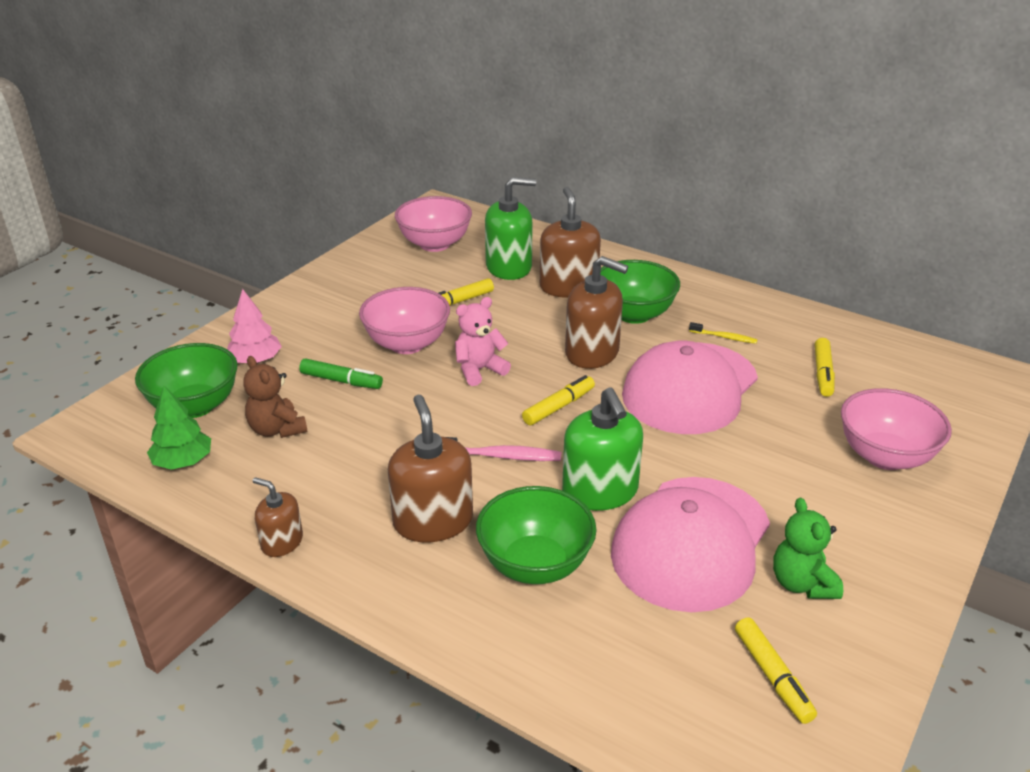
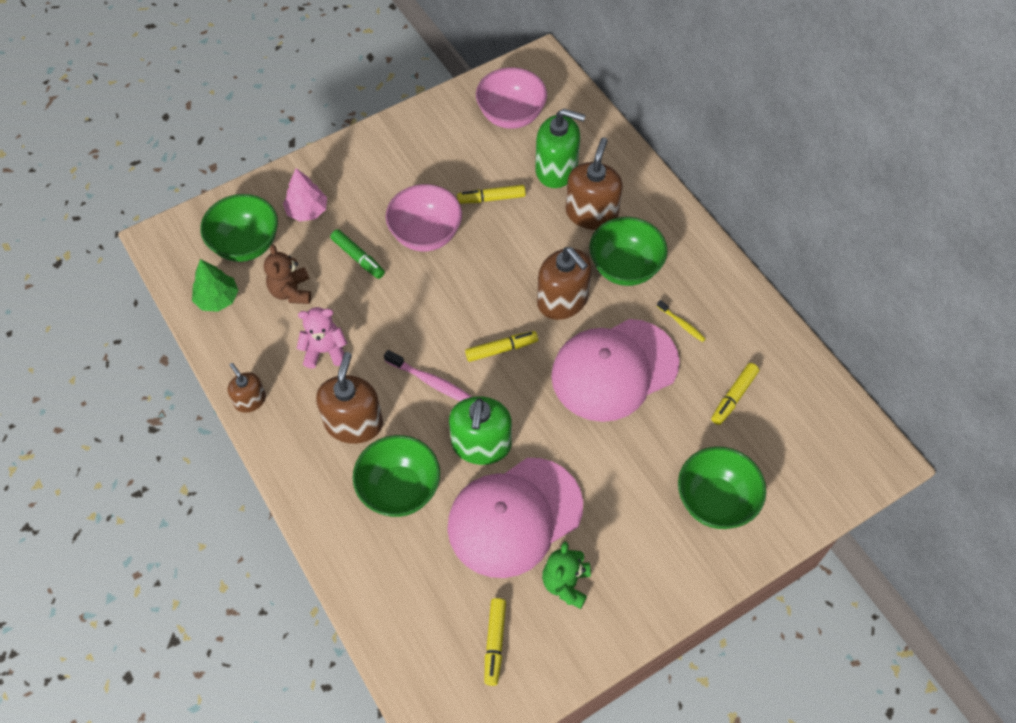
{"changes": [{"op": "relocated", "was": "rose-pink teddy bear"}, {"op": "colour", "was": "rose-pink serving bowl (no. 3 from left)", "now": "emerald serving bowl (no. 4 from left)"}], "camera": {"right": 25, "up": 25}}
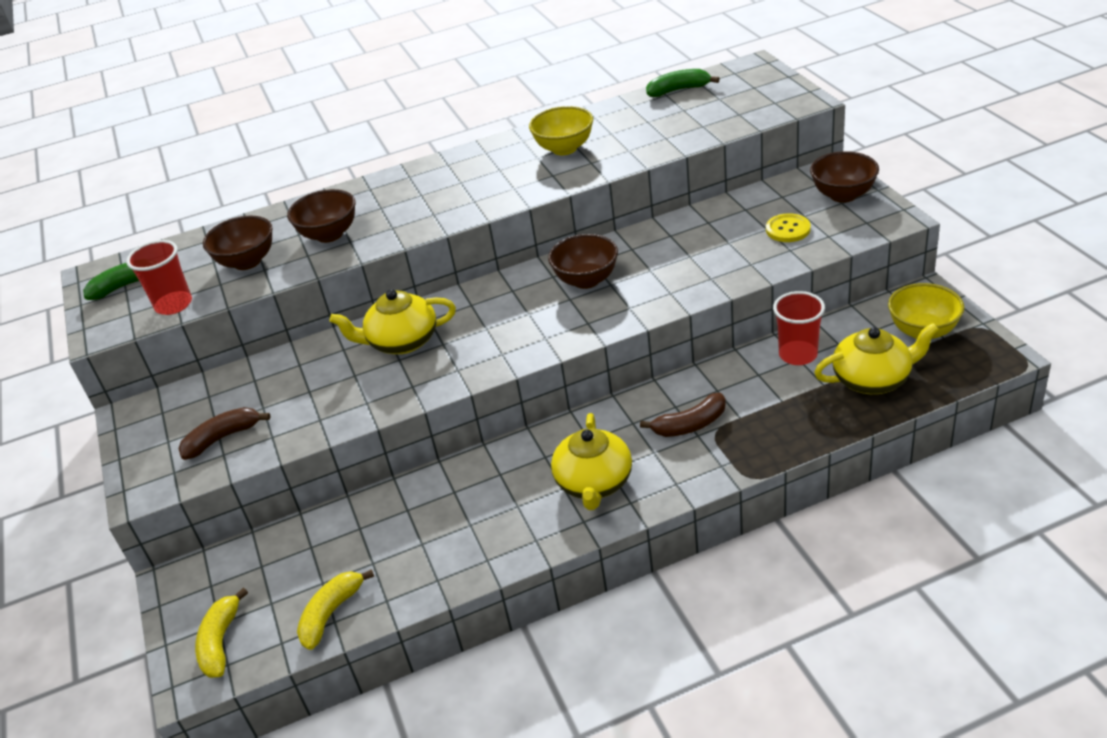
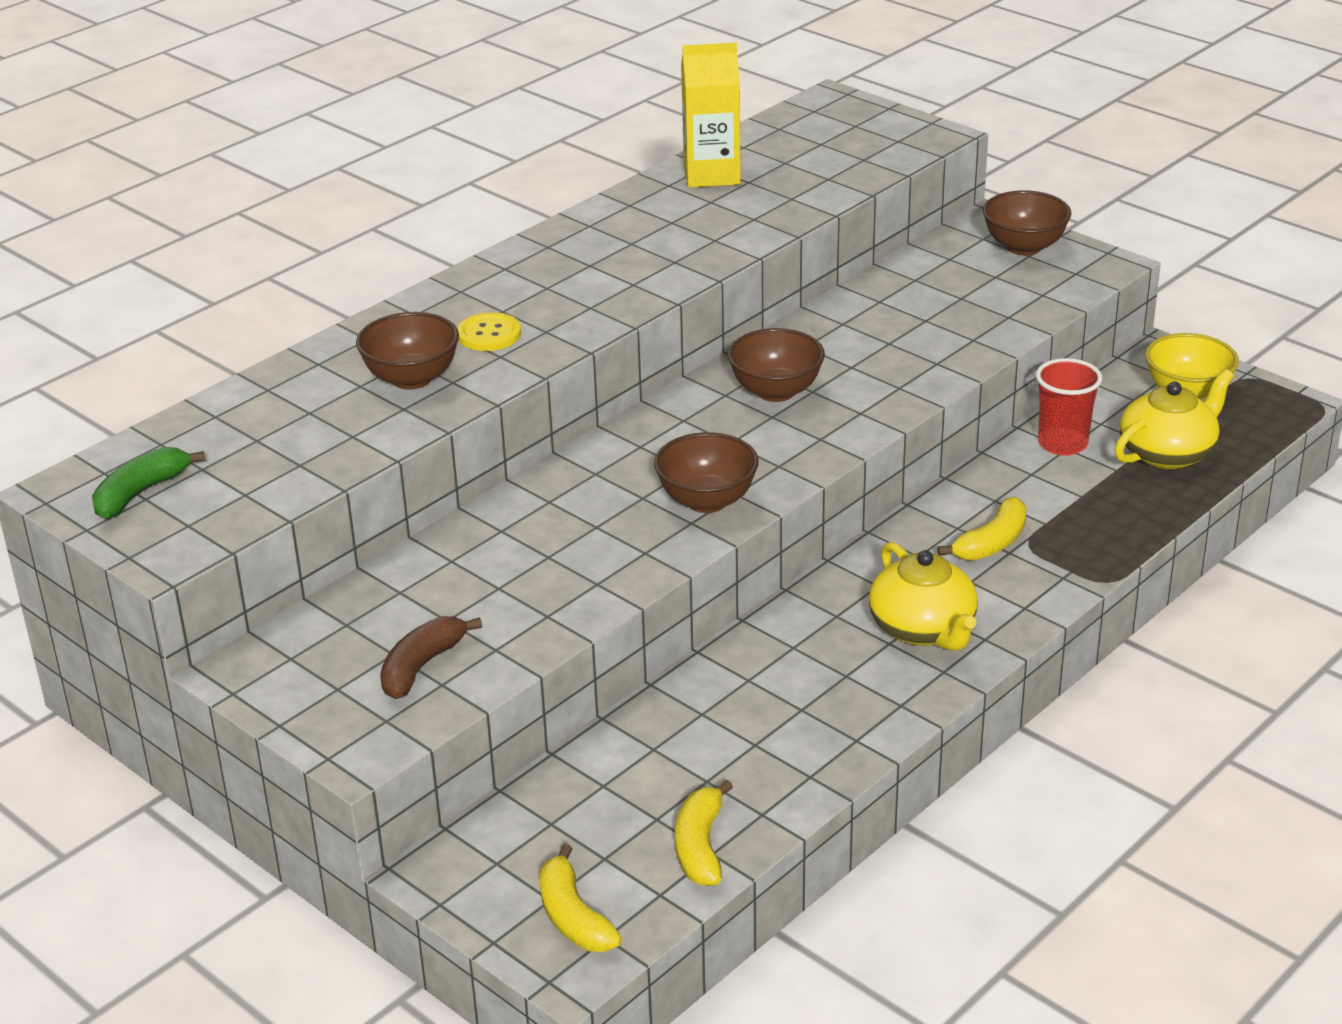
{"changes": [{"op": "relocated", "was": "bright yellow sewing button"}, {"op": "relocated", "was": "brown serving bowl (no. 1 from left in the first image)", "now": "brown serving bowl (no. 2 from left)"}, {"op": "appeared", "now": "bright yellow juice carton"}, {"op": "colour", "was": "brown banana (no. 2 from left)", "now": "bright yellow banana (no. 3 from left)"}, {"op": "missing", "was": "crimson tumbler (no. 1 from left)"}, {"op": "missing", "was": "bright yellow china teapot (no. 1 from left)"}, {"op": "missing", "was": "bright yellow serving bowl (no. 1 from left)"}, {"op": "missing", "was": "emerald banana (no. 2 from left)"}], "camera": {"right": -30, "up": -5}}
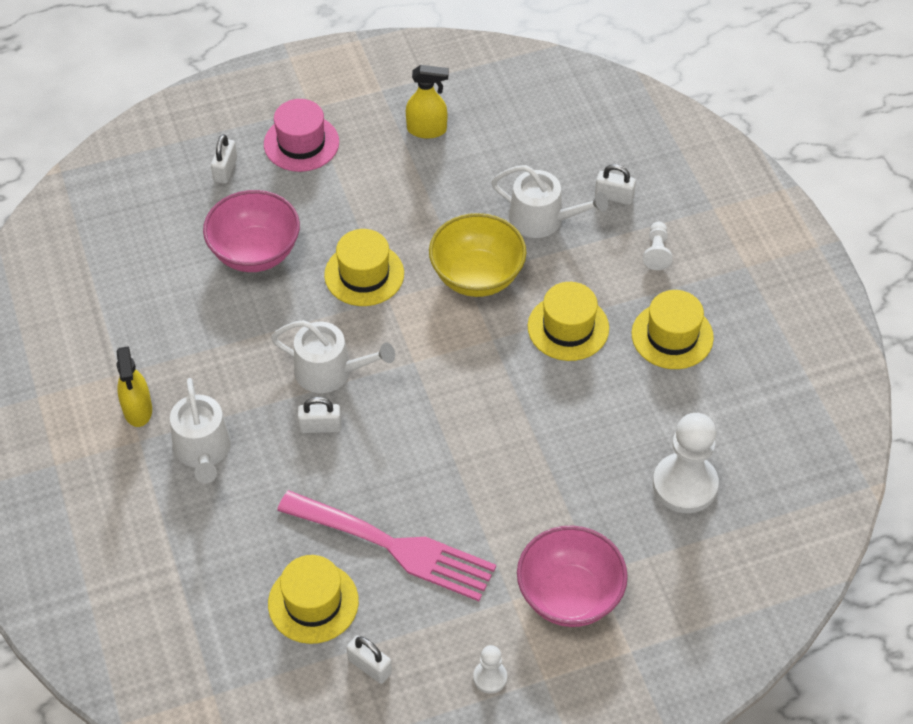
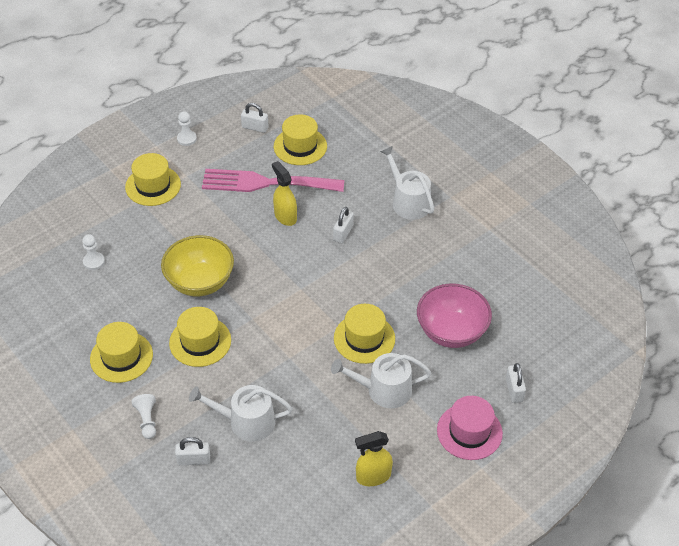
{"changes": [{"op": "size", "was": "pure white pawn (no. 3 from left in the first image)", "ratio": 0.49}, {"op": "exchanged", "was": "rose-pink serving bowl (no. 2 from left)", "now": "bright yellow top hat (no. 2 from left)"}, {"op": "relocated", "was": "bright yellow serving bowl"}, {"op": "relocated", "was": "bright yellow sprayer (no. 1 from left)"}, {"op": "relocated", "was": "pure white sprinkling can (no. 2 from left)"}, {"op": "spun", "was": "pure white padlock (no. 2 from left in the first image)", "clockwise": -45}], "camera": {"right": 160, "up": -5}}
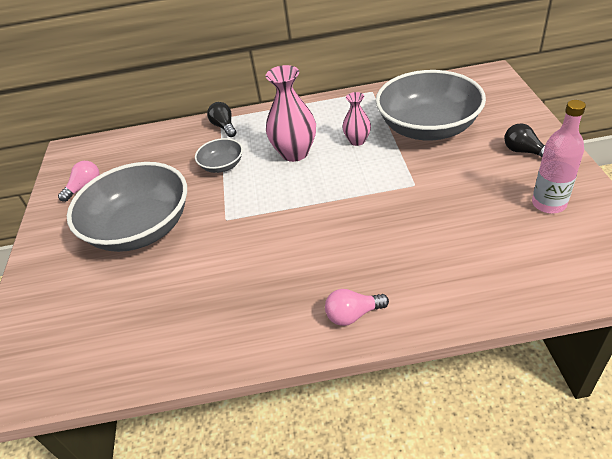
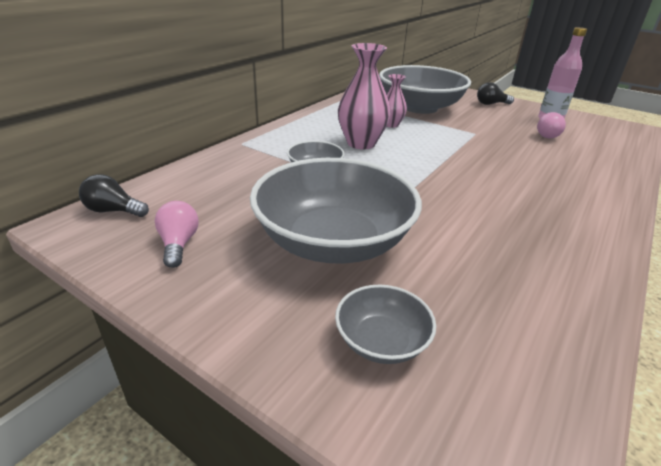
{"changes": [{"op": "relocated", "was": "jet-black light bulb (no. 1 from left)"}, {"op": "appeared", "now": "ash-grey serving bowl (no. 3 from left)"}, {"op": "relocated", "was": "rose-pink light bulb (no. 2 from left)"}], "camera": {"right": -55, "up": -10}}
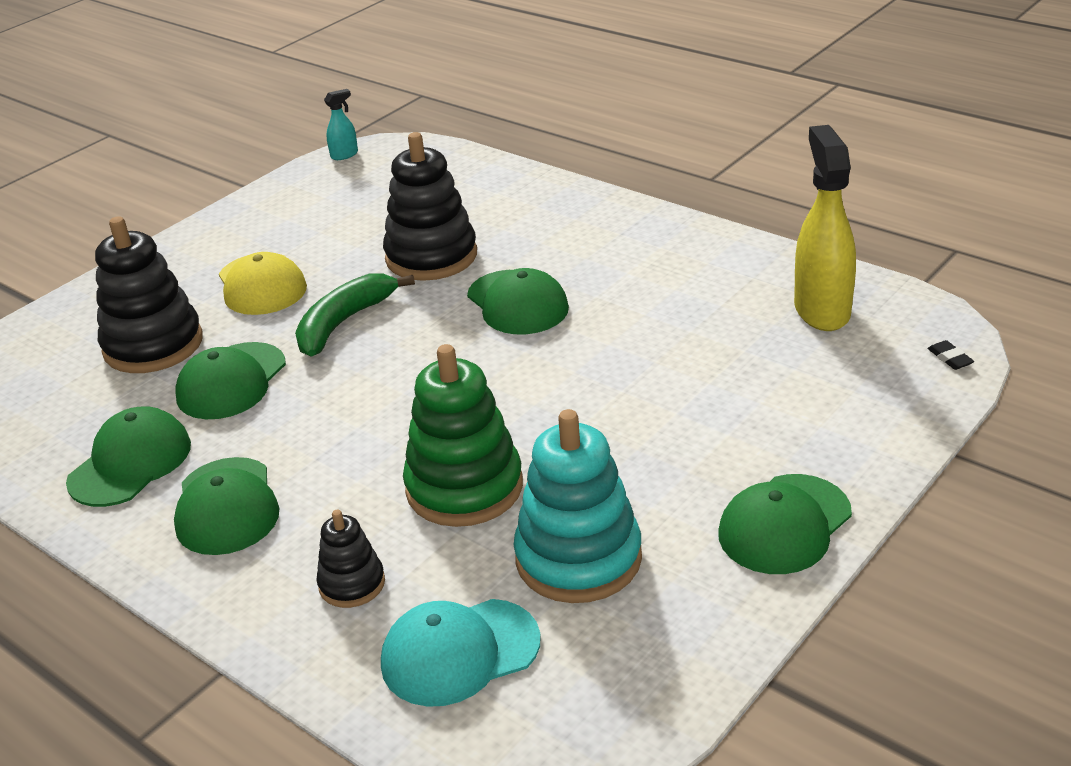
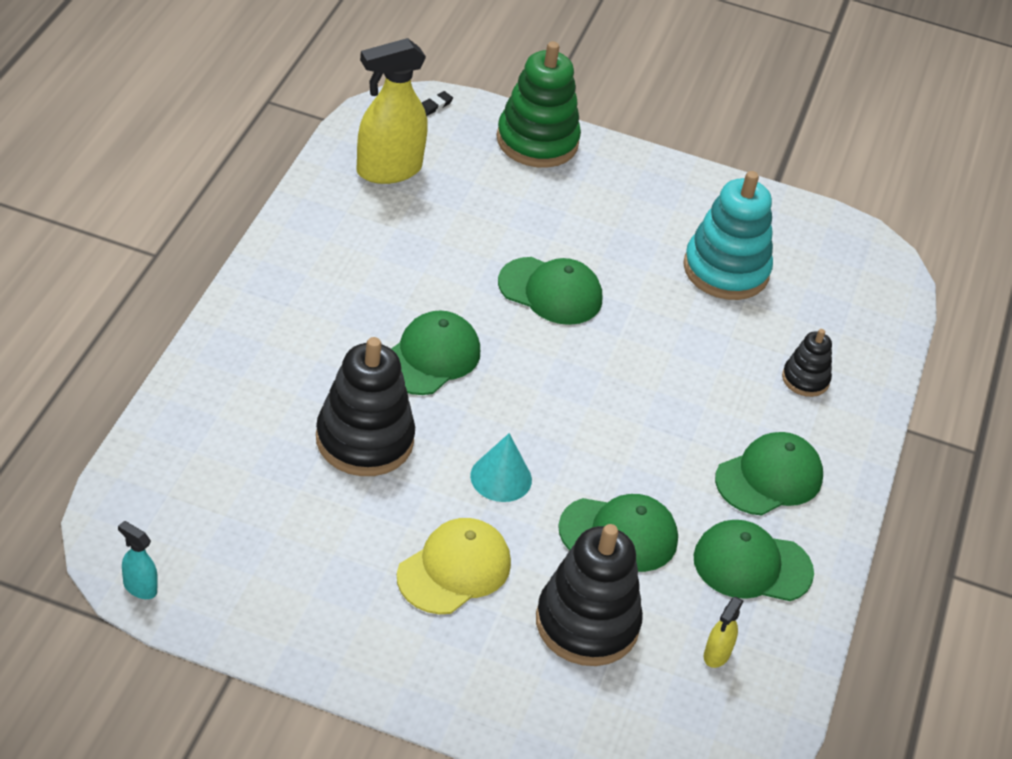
{"changes": [{"op": "exchanged", "was": "emerald banana", "now": "aqua cone"}, {"op": "relocated", "was": "emerald stacking toy"}, {"op": "relocated", "was": "emerald baseball cap (no. 5 from left in the first image)", "now": "emerald baseball cap (no. 2 from left)"}, {"op": "appeared", "now": "bright yellow sprayer (no. 2 from left)"}, {"op": "missing", "was": "aqua baseball cap"}], "camera": {"right": -120, "up": 10}}
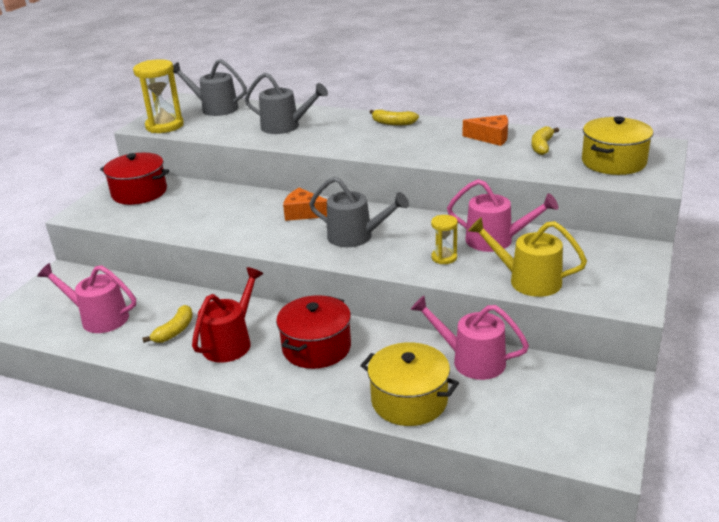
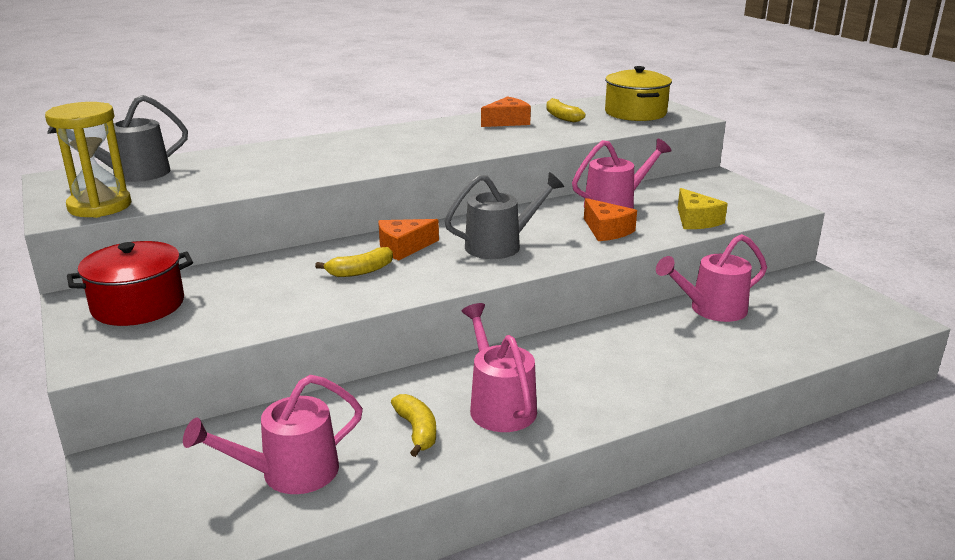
{"changes": [{"op": "relocated", "was": "bright yellow banana (no. 2 from left in the first image)", "now": "bright yellow banana (no. 1 from left)"}, {"op": "colour", "was": "crimson sprinkling can", "now": "rose-pink sprinkling can (no. 2 from left)"}, {"op": "exchanged", "was": "bright yellow sand timer (no. 2 from left)", "now": "orange-coloured piece of cheese (no. 3 from left)"}, {"op": "exchanged", "was": "bright yellow sprinkling can", "now": "bright yellow piece of cheese"}, {"op": "missing", "was": "ash-grey sprinkling can (no. 2 from left)"}, {"op": "missing", "was": "crimson pot (no. 2 from left)"}, {"op": "missing", "was": "bright yellow pot (no. 1 from left)"}], "camera": {"right": -50, "up": -5}}
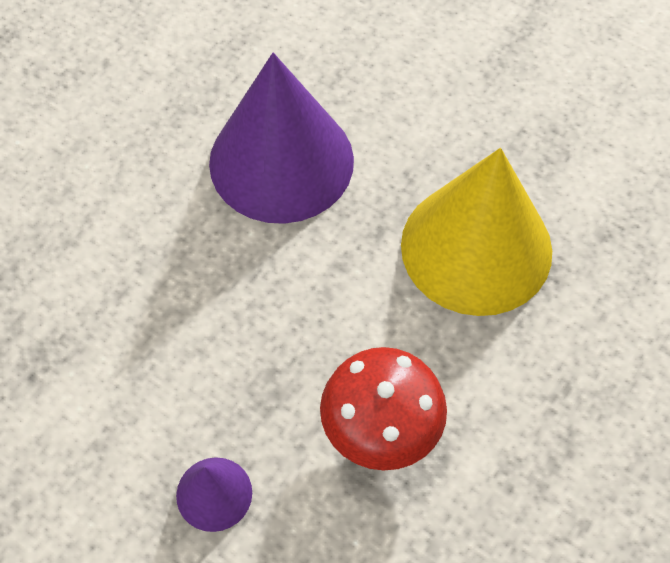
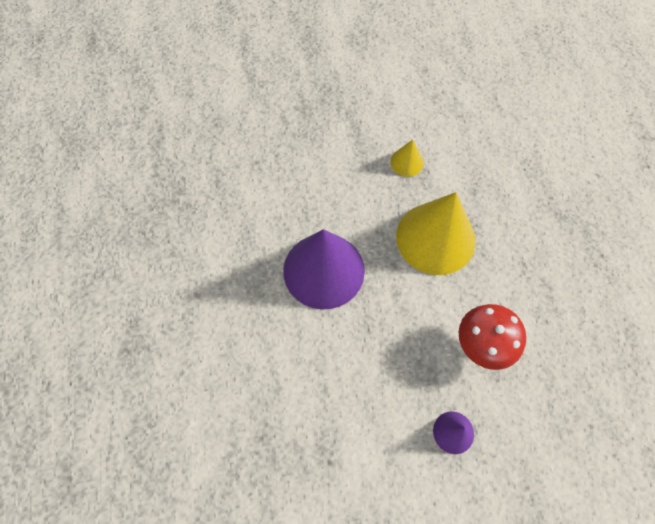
{"changes": [{"op": "appeared", "now": "bright yellow cone (no. 1 from left)"}], "camera": {"right": -45, "up": 5}}
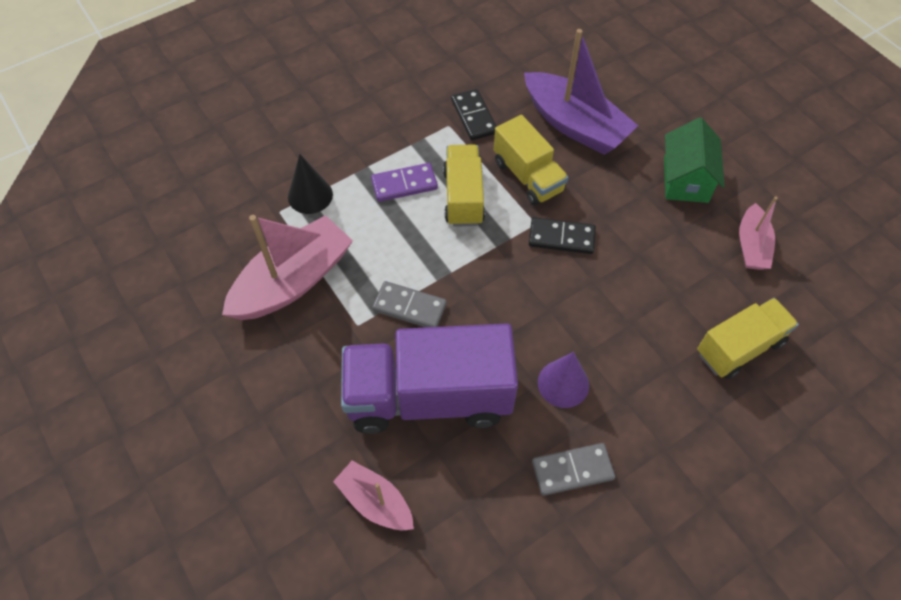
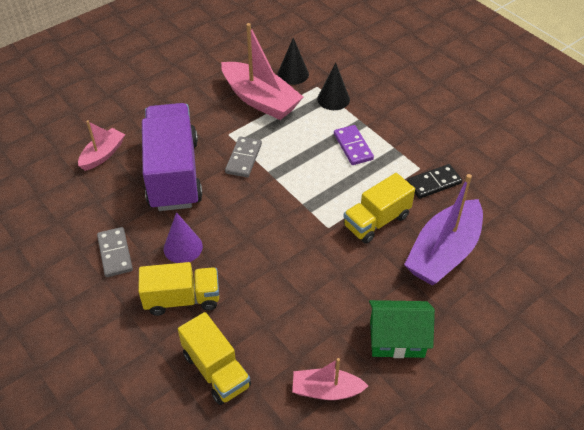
{"changes": [{"op": "relocated", "was": "bright yellow toy truck (no. 1 from left)"}, {"op": "appeared", "now": "jet-black cone (no. 1 from left)"}, {"op": "missing", "was": "jet-black domino tile (no. 2 from left)"}], "camera": {"right": 85, "up": -10}}
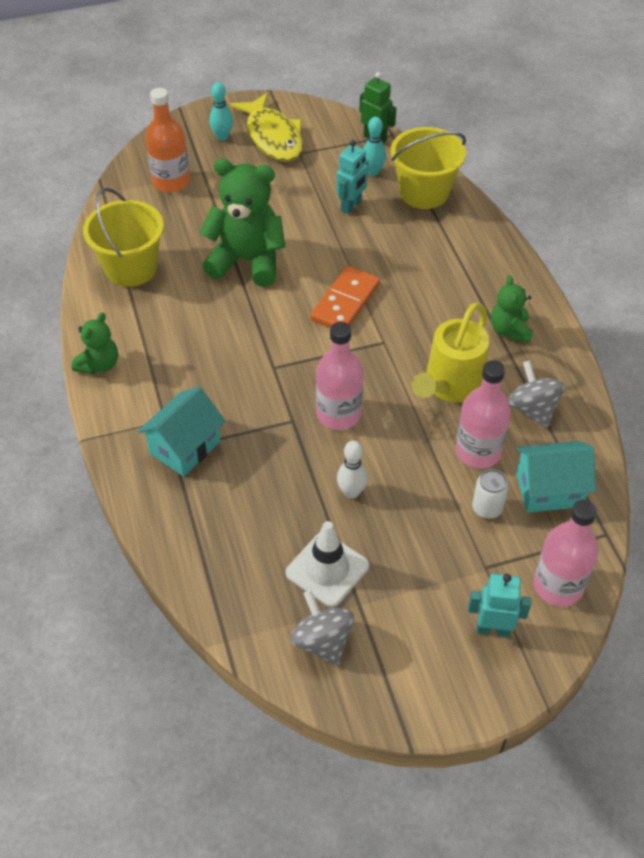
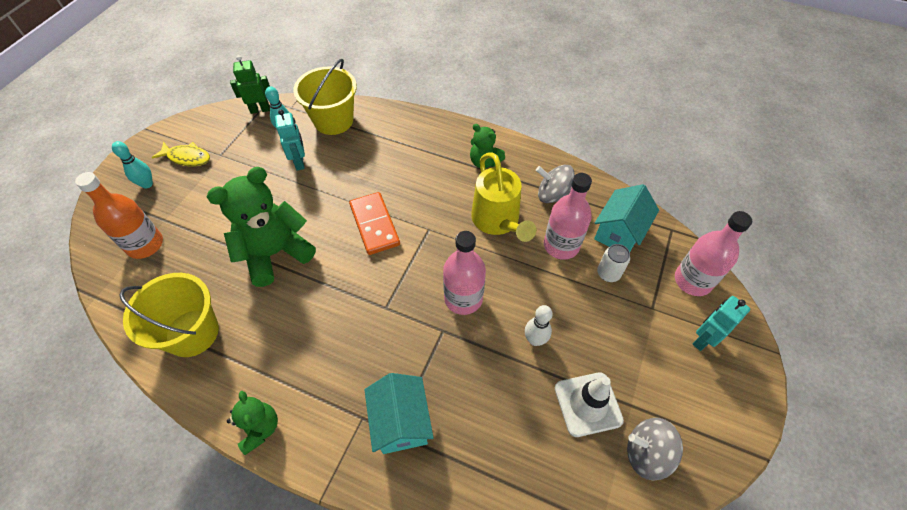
{"changes": [{"op": "size", "was": "bright yellow fish figure", "ratio": 0.6}], "camera": {"right": -50, "up": 5}}
